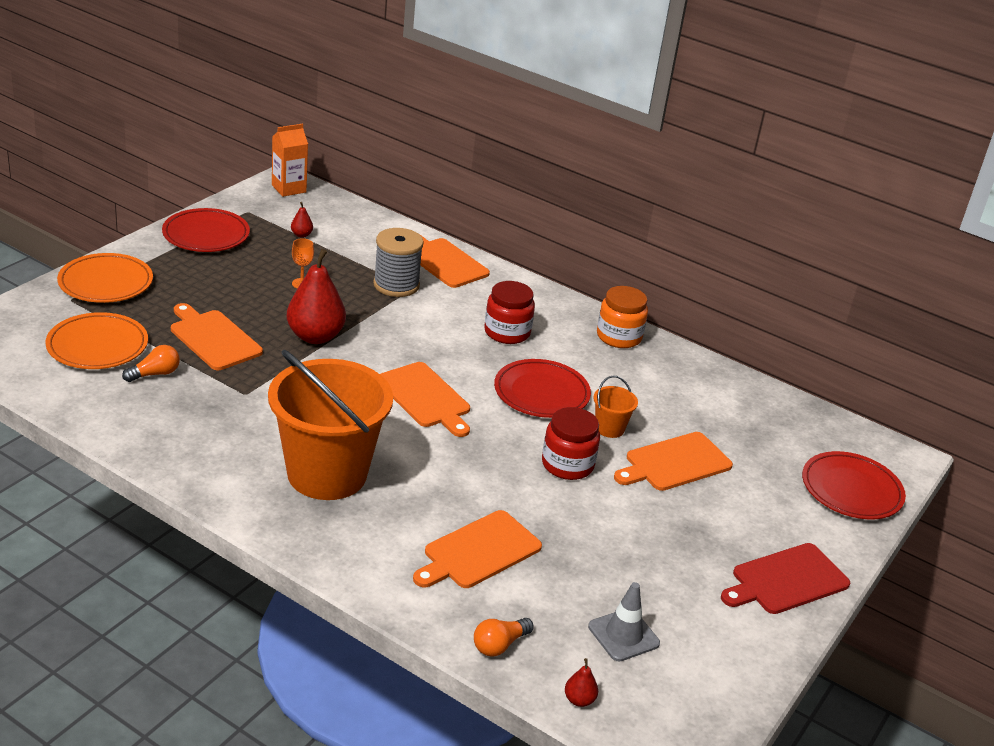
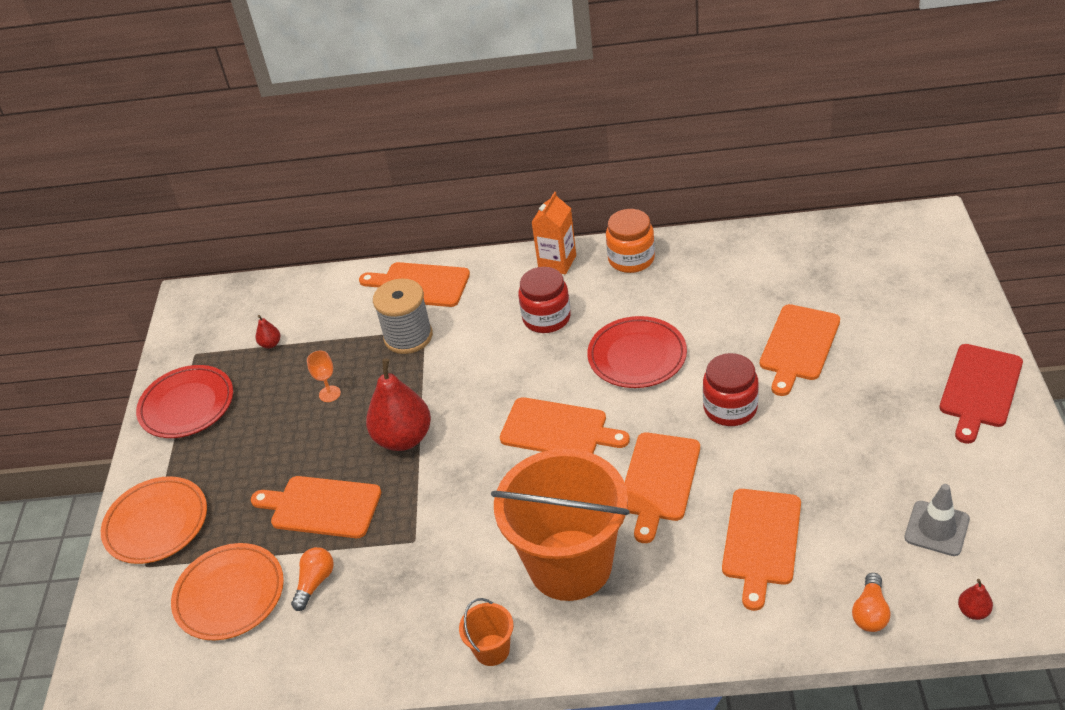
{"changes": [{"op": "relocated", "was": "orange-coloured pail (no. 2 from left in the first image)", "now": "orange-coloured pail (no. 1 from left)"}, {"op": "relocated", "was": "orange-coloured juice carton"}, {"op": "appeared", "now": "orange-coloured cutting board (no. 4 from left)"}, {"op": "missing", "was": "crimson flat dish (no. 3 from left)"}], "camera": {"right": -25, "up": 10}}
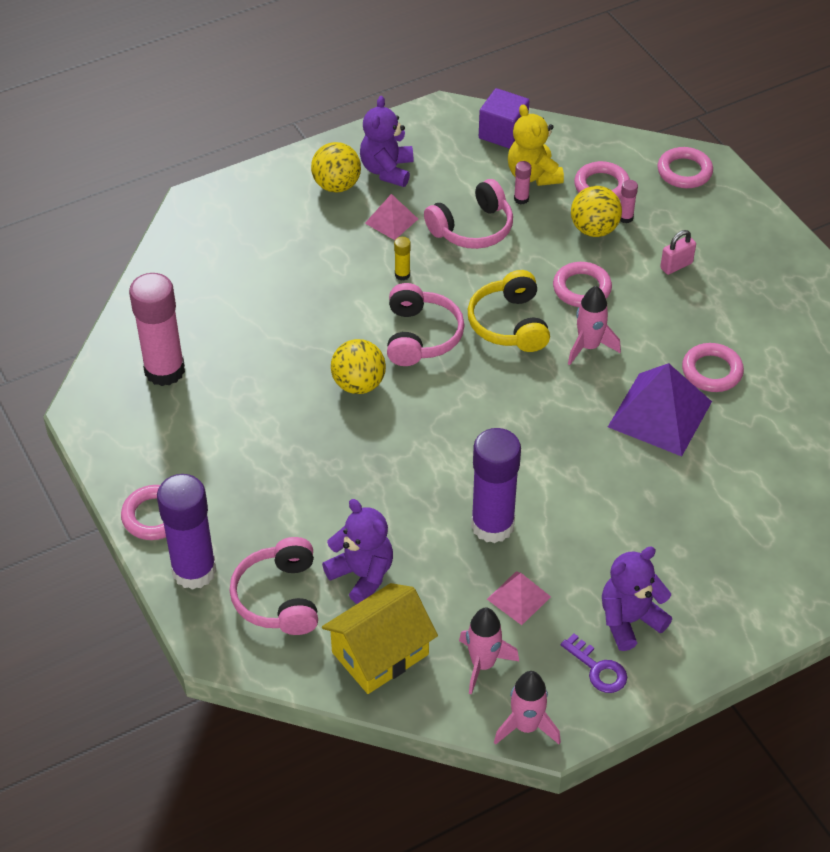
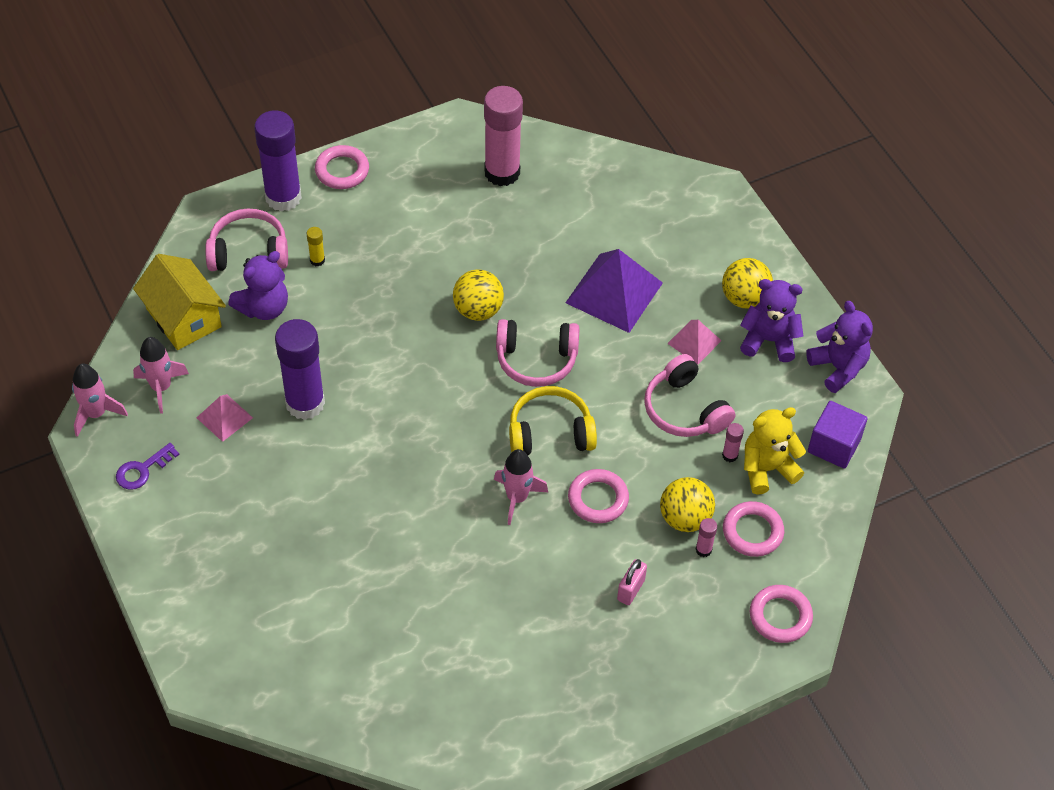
{"changes": [{"op": "relocated", "was": "bright yellow glue stick"}, {"op": "relocated", "was": "royal purple pyramid"}, {"op": "spun", "was": "rose-pink padlock", "clockwise": 60}, {"op": "relocated", "was": "royal purple teddy bear (no. 3 from left)"}, {"op": "missing", "was": "rose-pink ring (no. 5 from left)"}], "camera": {"right": 90, "up": 5}}
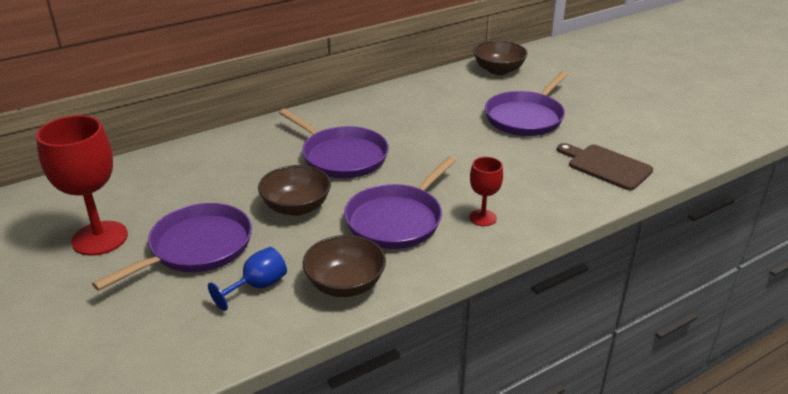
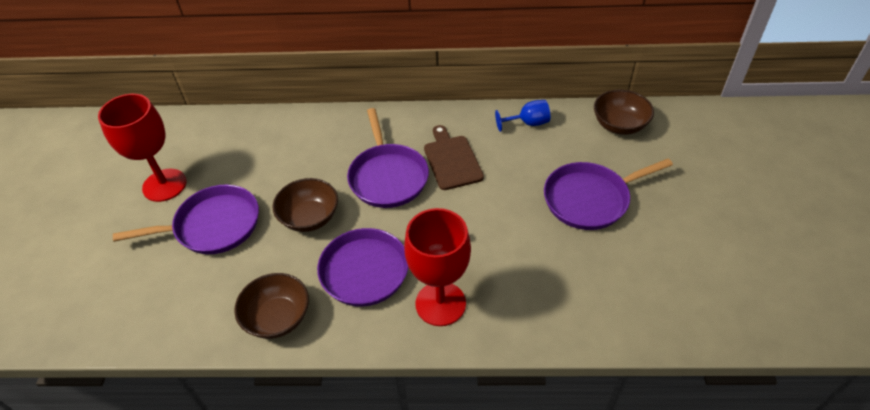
{"changes": [{"op": "size", "was": "crimson chalice (no. 2 from left)", "ratio": 1.89}, {"op": "relocated", "was": "brown cutting board"}, {"op": "relocated", "was": "blue chalice"}], "camera": {"right": 35, "up": 15}}
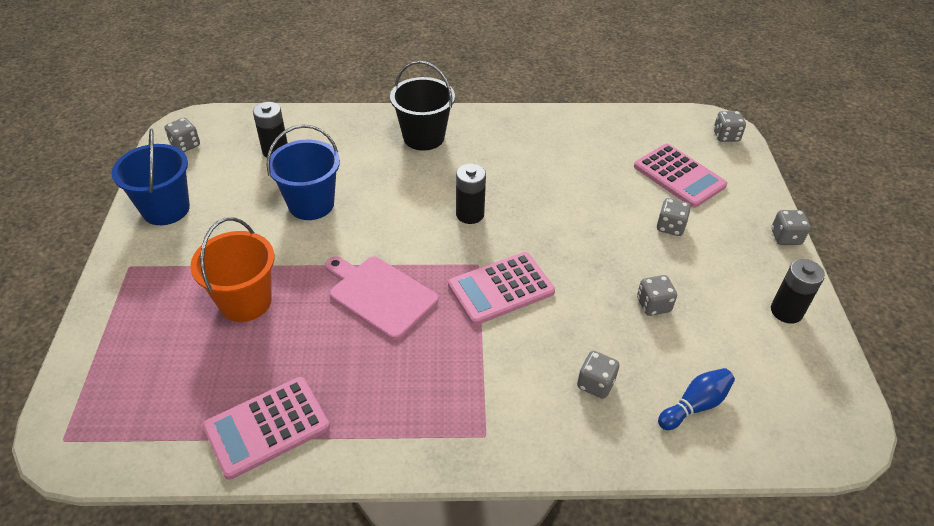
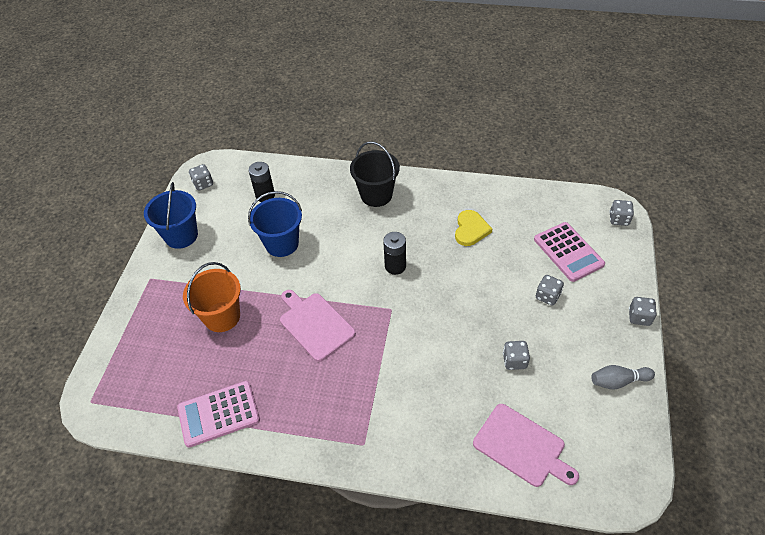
{"changes": [{"op": "appeared", "now": "bright yellow heart"}, {"op": "exchanged", "was": "blue tenpin", "now": "rose-pink cutting board (no. 2 from left)"}, {"op": "exchanged", "was": "jet-black AA battery (no. 3 from left)", "now": "ash-grey tenpin"}, {"op": "missing", "was": "rose-pink calculator (no. 2 from left)"}, {"op": "missing", "was": "ash-grey game die (no. 2 from left)"}], "camera": {"right": 15, "up": 5}}
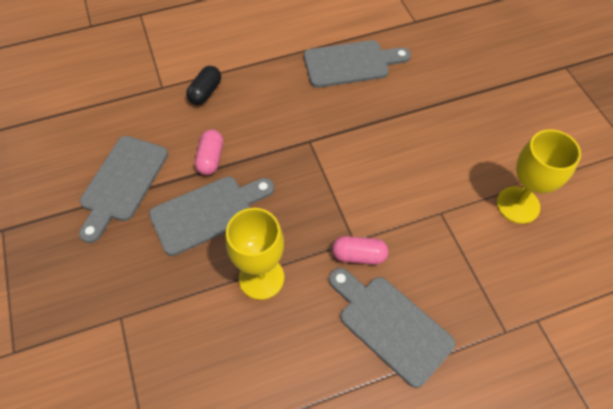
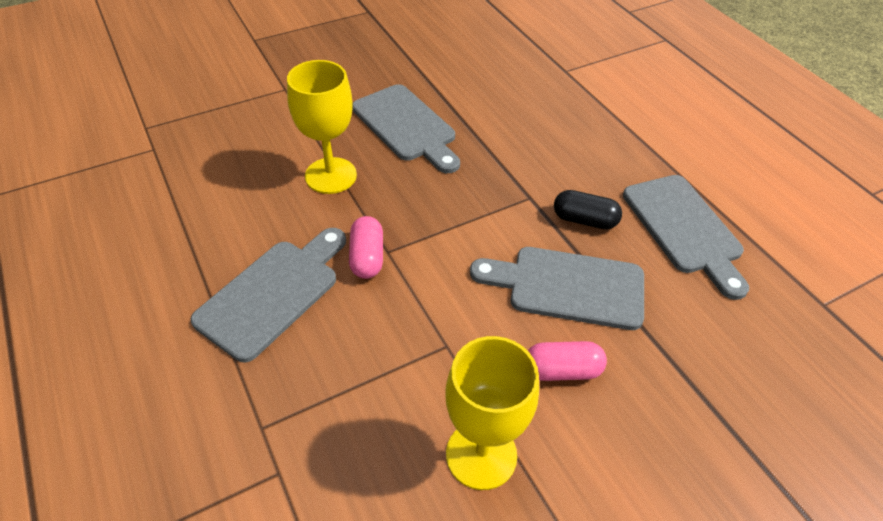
{"changes": [{"op": "relocated", "was": "ash-grey cutting board (no. 1 from left in the first image)", "now": "ash-grey cutting board (no. 3 from left)"}, {"op": "relocated", "was": "rose-pink pill shape (no. 1 from left in the first image)", "now": "rose-pink pill shape (no. 2 from left)"}, {"op": "relocated", "was": "jet-black pill shape"}], "camera": {"right": 80, "up": -10}}
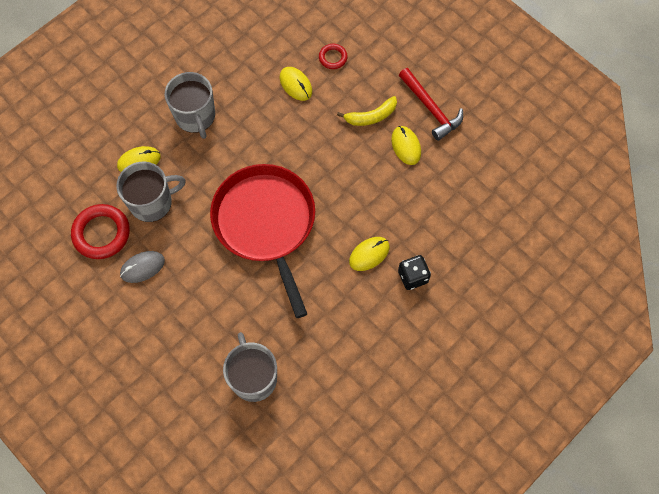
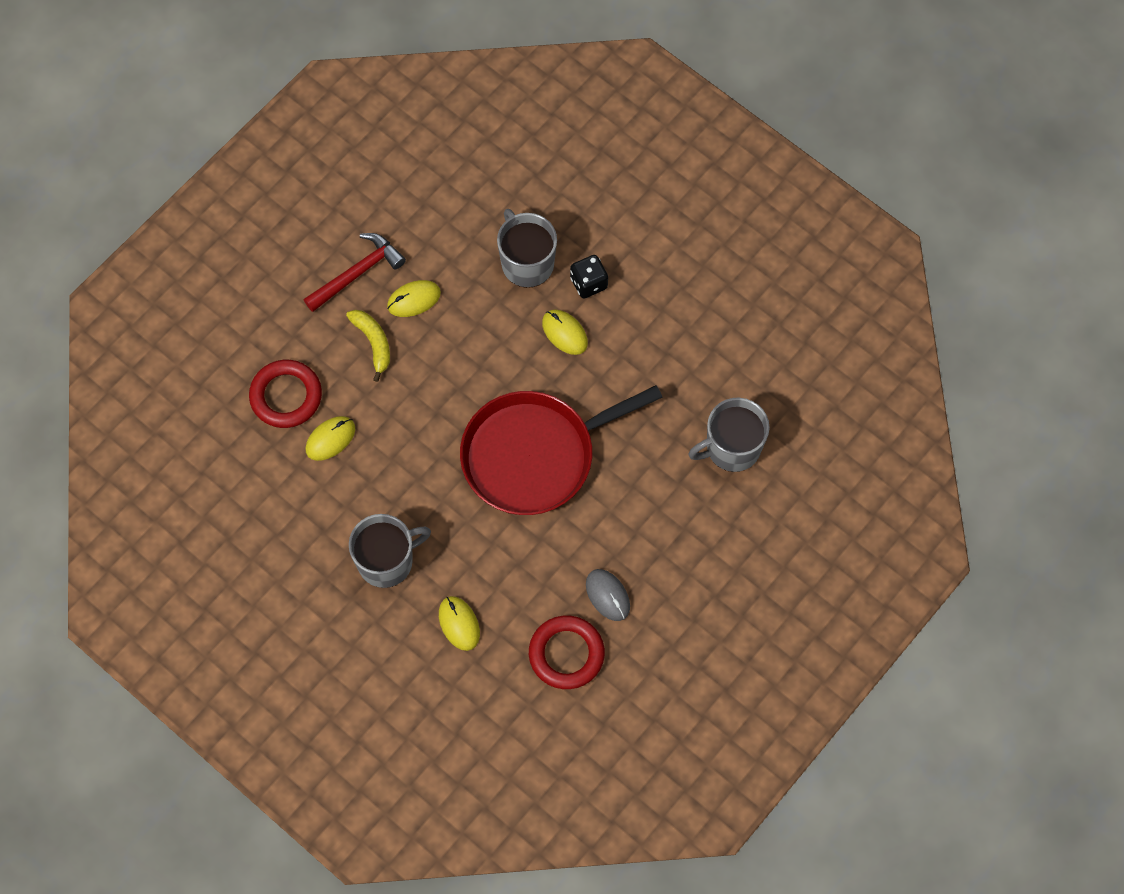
{"changes": [{"op": "size", "was": "crimson ring (no. 2 from left in the first image)", "ratio": 1.86}, {"op": "relocated", "was": "ash-grey tea mug (no. 1 from left in the first image)", "now": "ash-grey tea mug (no. 2 from left)"}], "camera": {"right": -95, "up": 0}}
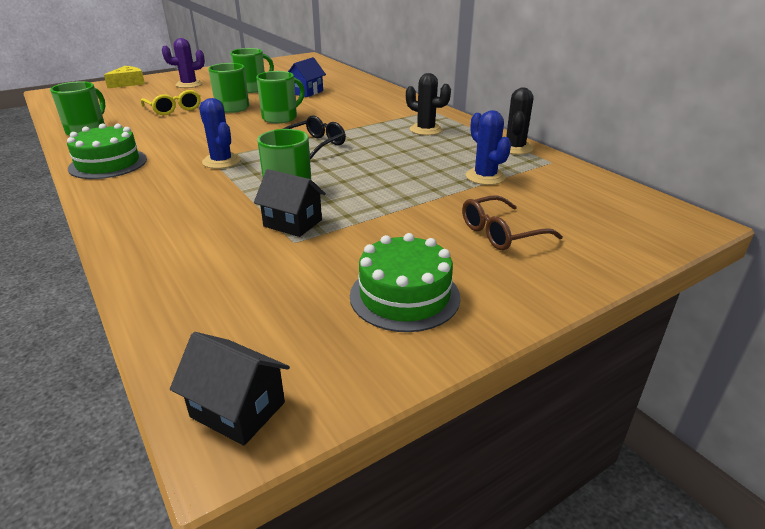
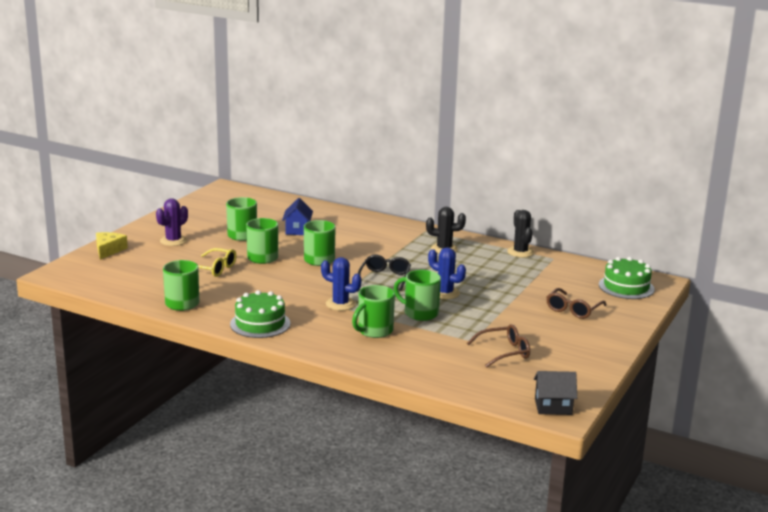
{"changes": [{"op": "appeared", "now": "emerald tea mug (no. 5 from left)"}, {"op": "relocated", "was": "blue saguaro cactus (no. 2 from left)"}, {"op": "appeared", "now": "brown glasses (no. 1 from left)"}, {"op": "relocated", "was": "emerald gateau (no. 2 from left)"}, {"op": "missing", "was": "jet-black toy house (no. 2 from left)"}], "camera": {"right": -30, "up": -10}}
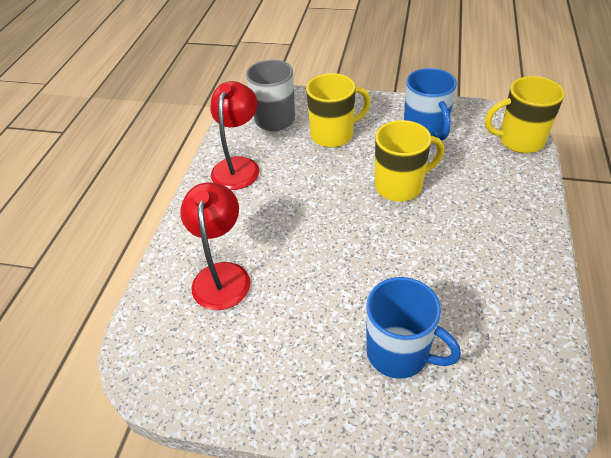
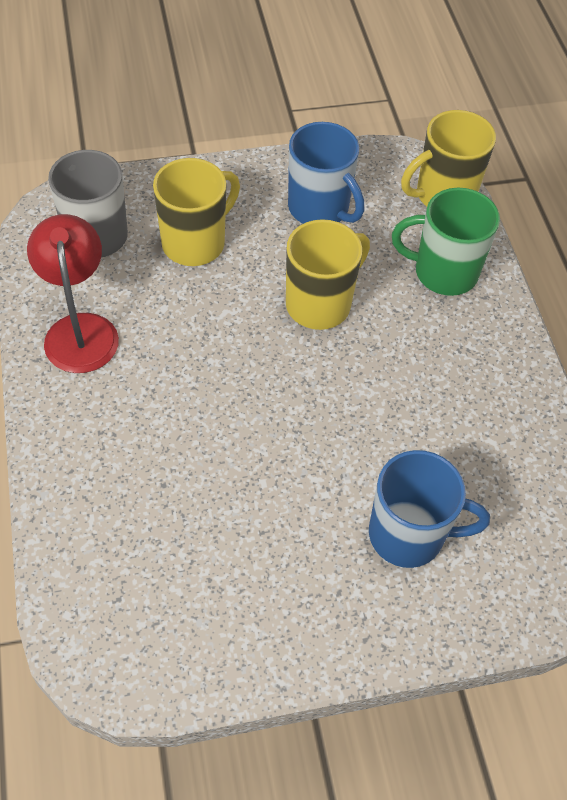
{"changes": [{"op": "appeared", "now": "emerald tea mug"}, {"op": "missing", "was": "crimson lamp (no. 1 from left)"}], "camera": {"right": -30, "up": 10}}
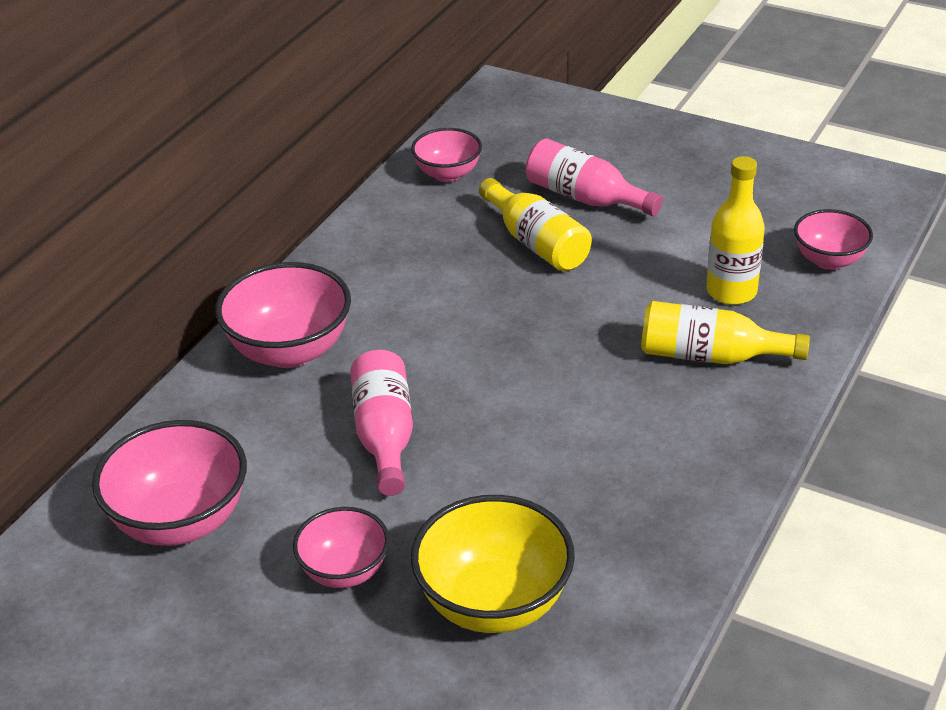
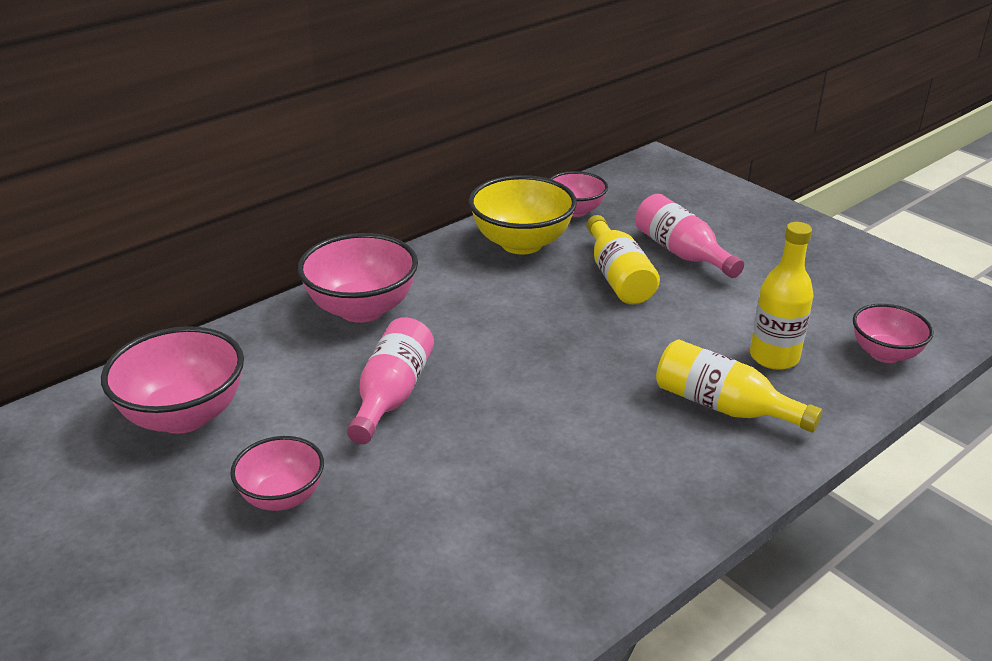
{"changes": [{"op": "relocated", "was": "bright yellow serving bowl"}], "camera": {"right": 20, "up": -5}}
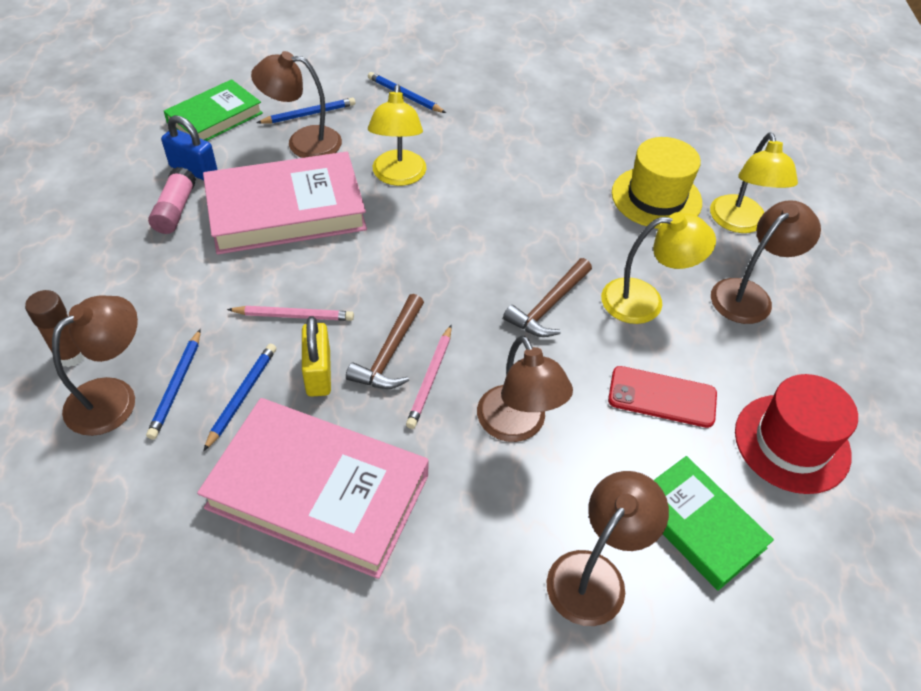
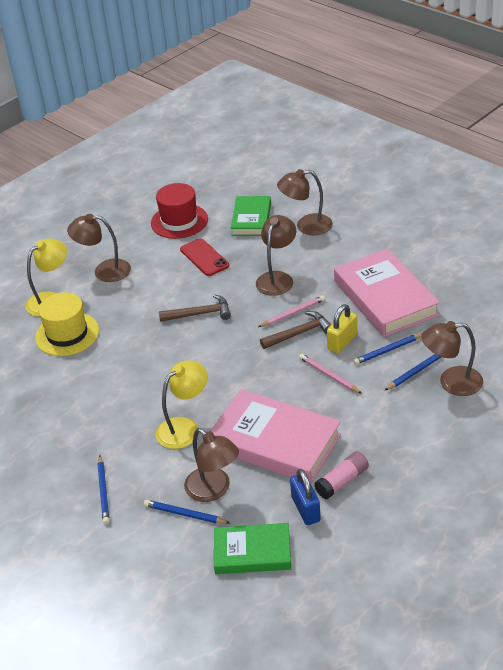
{"changes": [{"op": "missing", "was": "brown glue stick"}, {"op": "missing", "was": "bright yellow lamp (no. 2 from left)"}], "camera": {"right": -130, "up": -10}}
